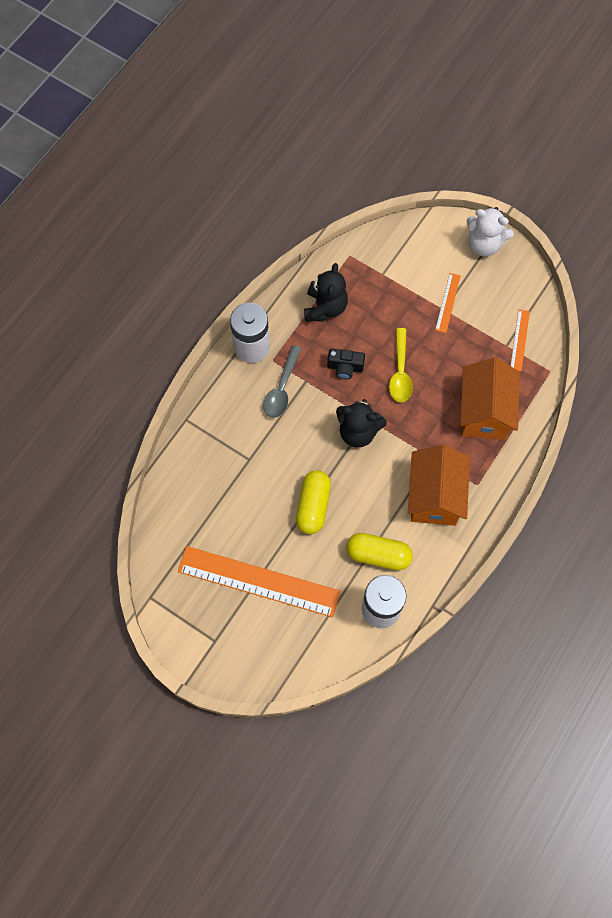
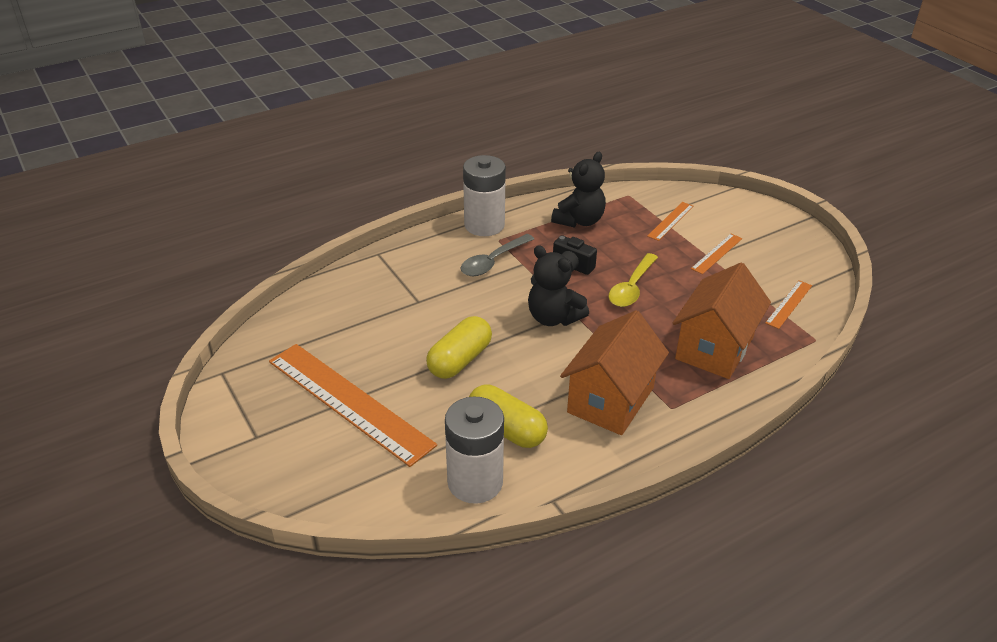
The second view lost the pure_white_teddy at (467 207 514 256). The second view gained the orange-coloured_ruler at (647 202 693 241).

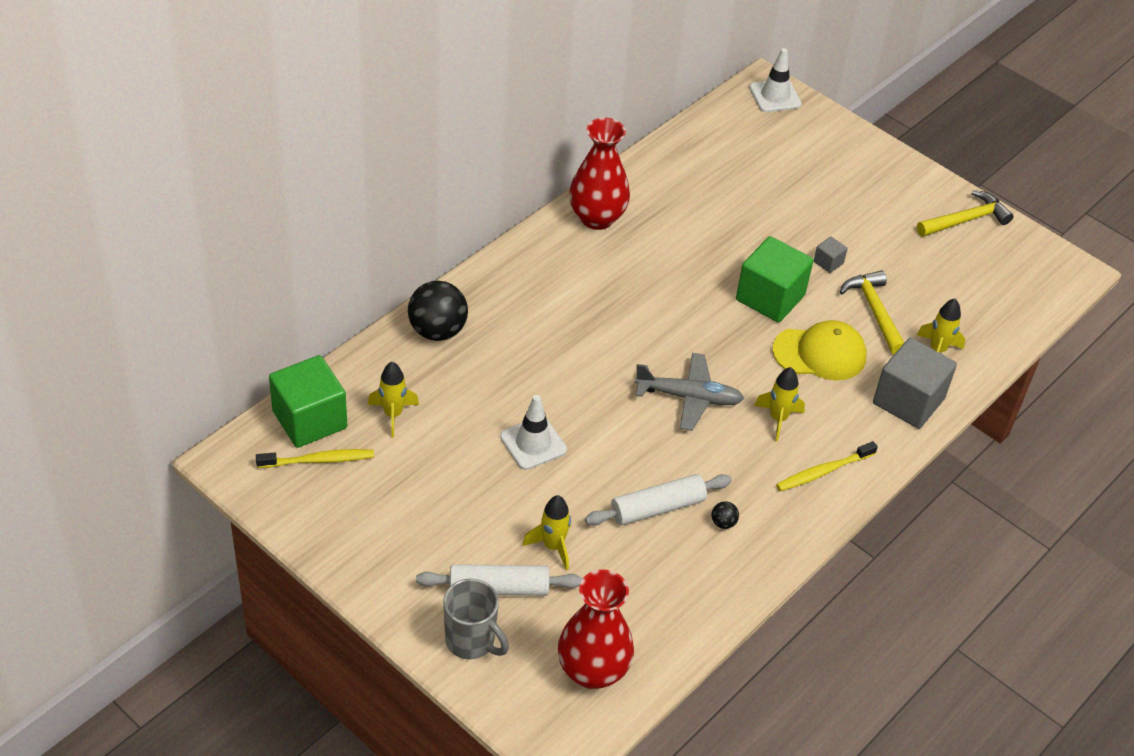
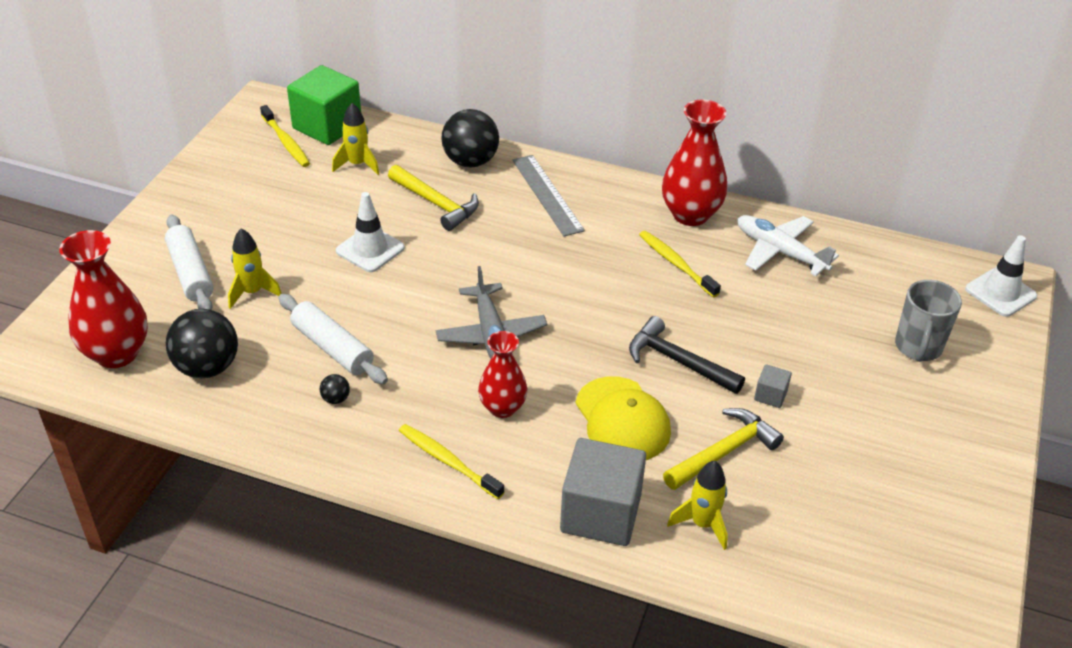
The ash-grey_mug ended up elsewhere, having gone from (443 578 509 659) to (895 280 962 362). Where the green_cube stood at (736 236 814 323), the black_carpenter's_hammer came to stand at (629 316 745 394). Where the yellow_spaceship stood at (754 367 805 441), the scarlet_tall_vase came to stand at (478 331 527 418). The yellow_carpenter's_hammer ended up elsewhere, having gone from (917 190 1014 237) to (388 165 479 231). The second view gained the black_play_ball at (166 309 238 378). The second view gained the ash-grey_ruler at (513 155 585 236). The second view gained the yellow_dental_brush at (639 231 721 298). The second view gained the pure_white_aeroplane at (737 215 839 276).

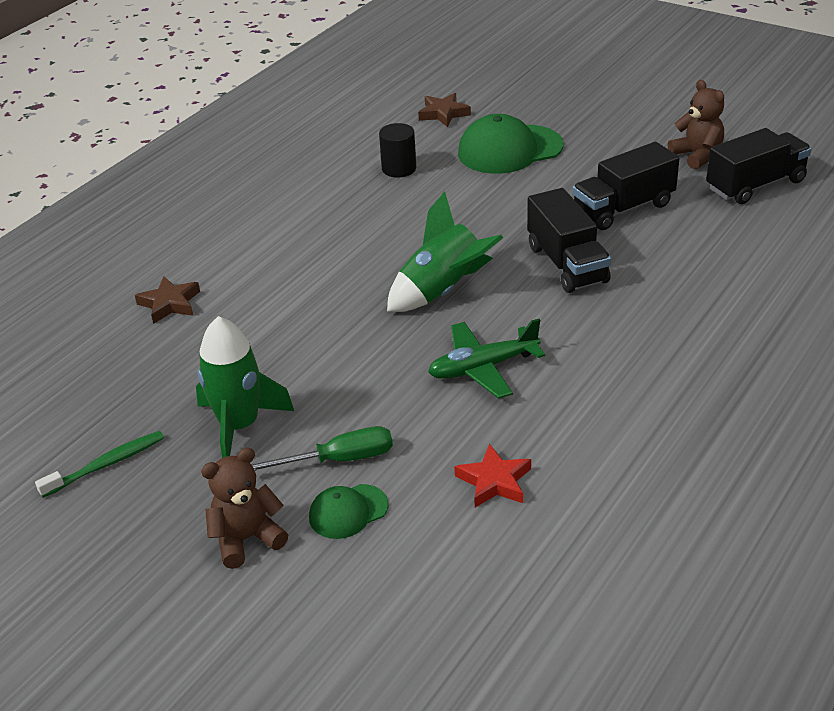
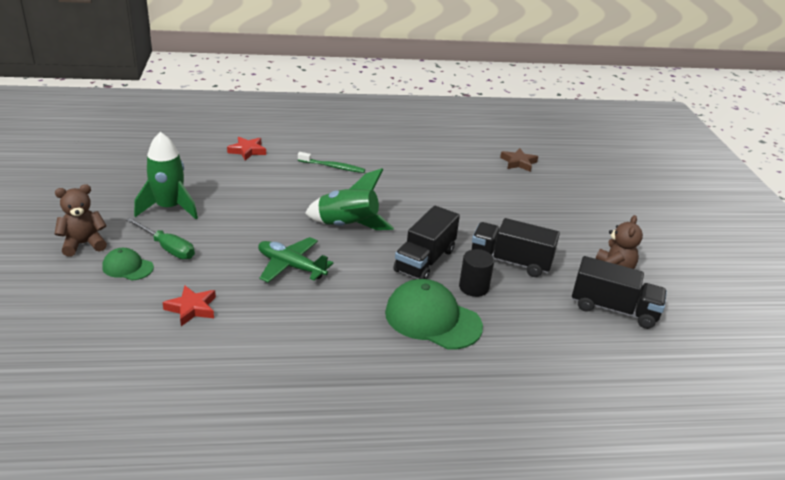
The green_dental_brush ended up elsewhere, having gone from (35 431 164 498) to (298 152 365 173). What was the dark_brown_five-pointed_star at (135 277 200 324) turned into the scarlet_five-pointed_star at (227 137 266 161). The dark_brown_teddy at (201 448 288 569) ended up facing another way, 45 degrees counterclockwise from before. The black_cylinder ended up elsewhere, having gone from (379 123 416 178) to (459 249 494 297). The green_baseball_cap ended up elsewhere, having gone from (458 114 563 174) to (385 279 483 349).

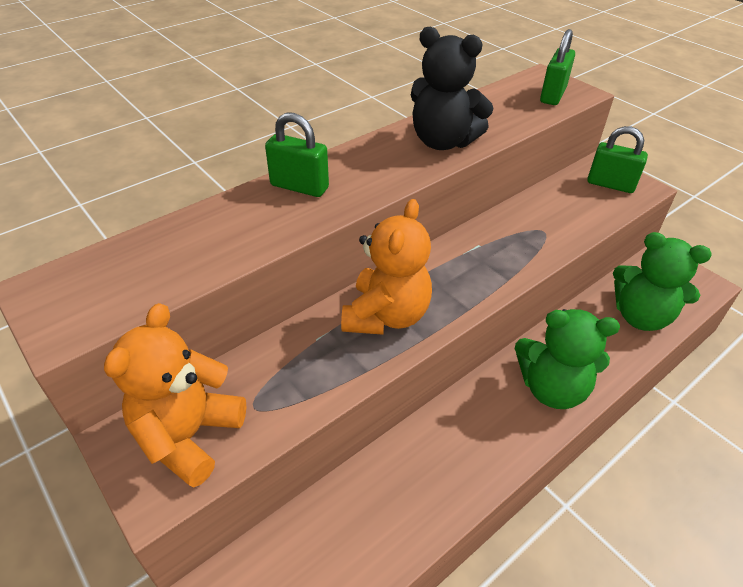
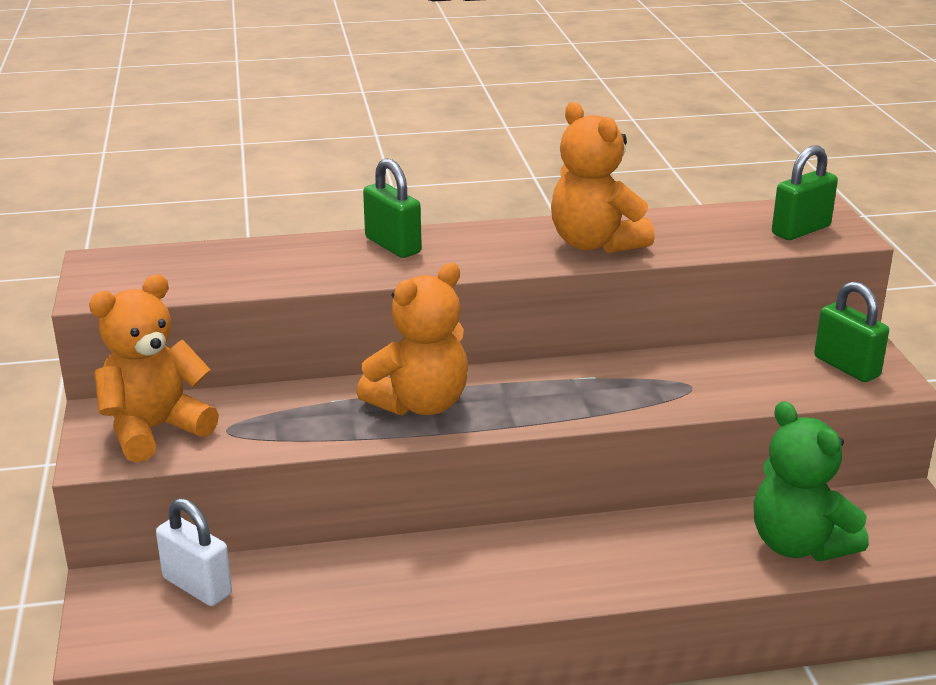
What was the black_teddy at (411 26 494 150) turned into the orange-coloured_teddy at (551 102 655 254). The second view lost the green_teddy at (515 309 620 409). The second view gained the pure_white_padlock at (156 498 232 606).

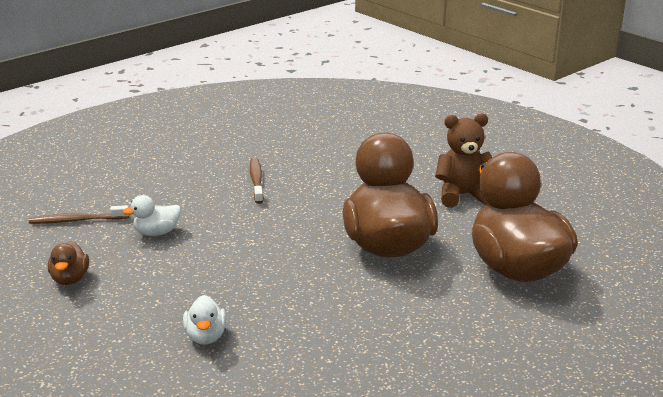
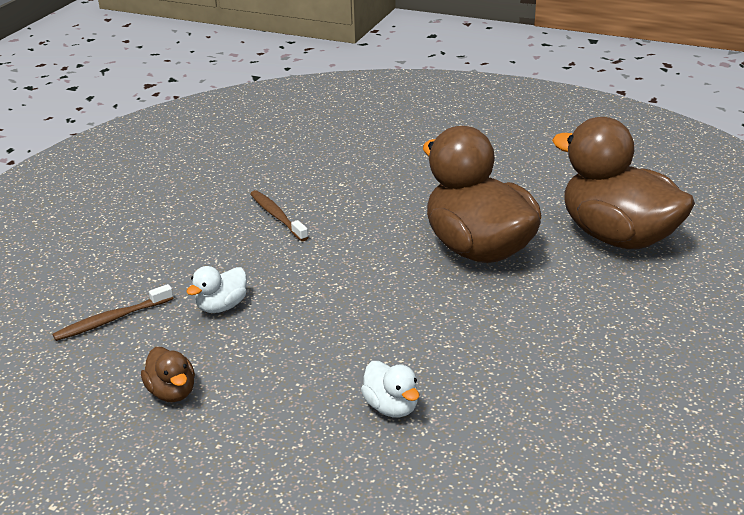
The second view lost the dark_brown_teddy at (435 113 492 208).

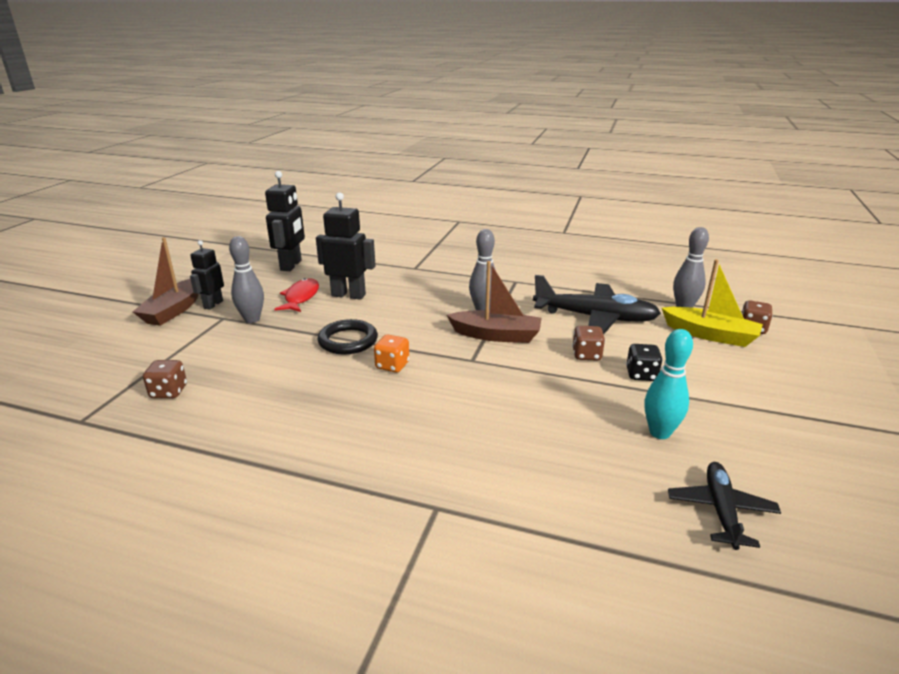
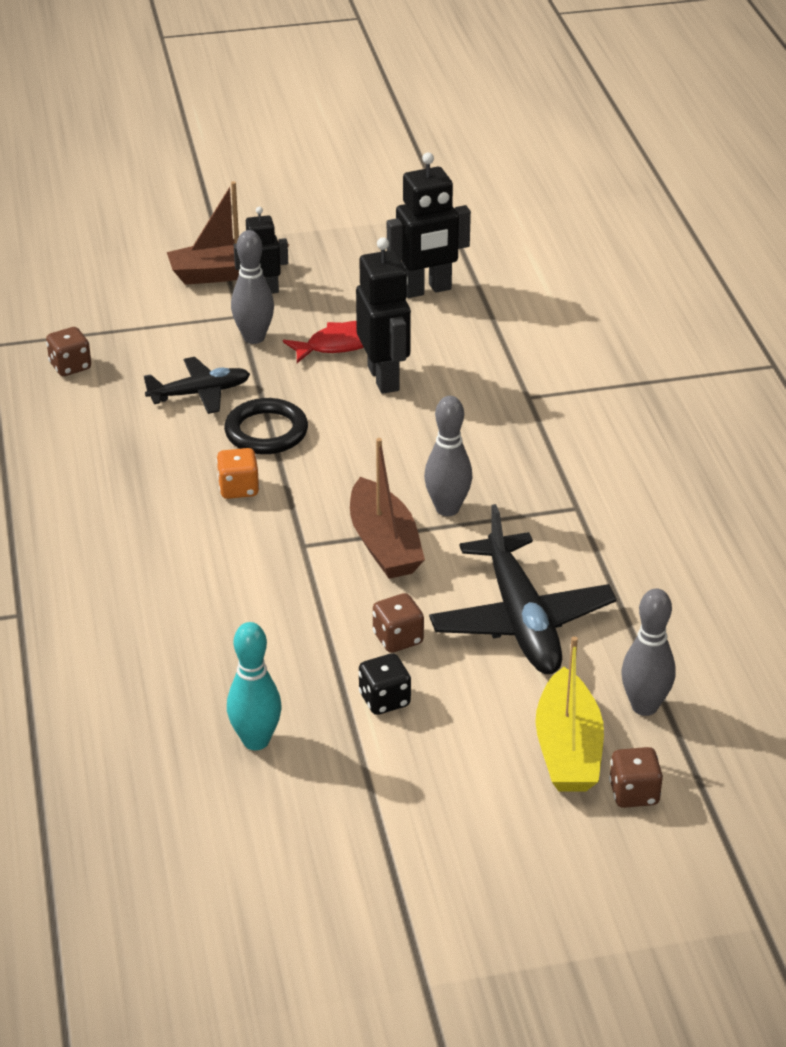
The black_aeroplane ended up elsewhere, having gone from (668 462 781 550) to (144 357 250 414).

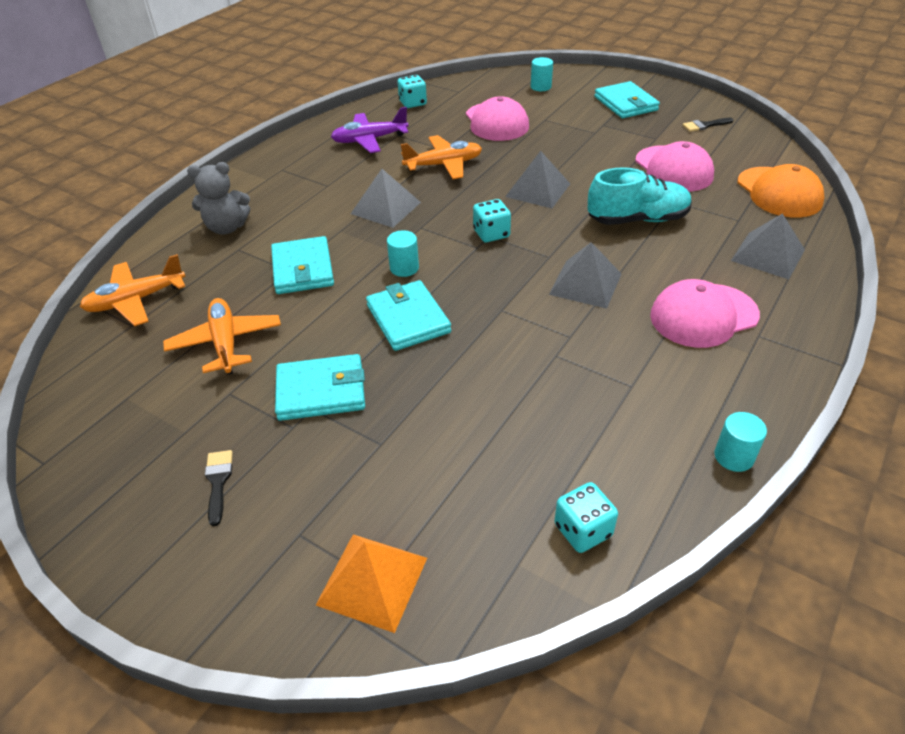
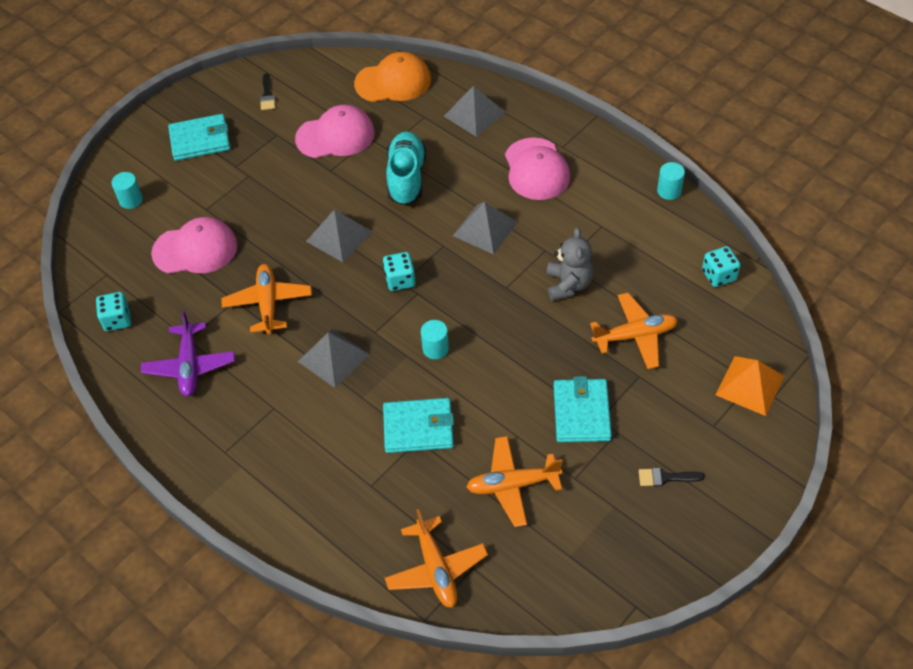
The ash-grey_teddy ended up elsewhere, having gone from (187 162 250 235) to (547 227 593 301). The second view lost the teal_wallet at (366 280 451 351). The second view gained the orange-coloured_aeroplane at (590 292 678 369).

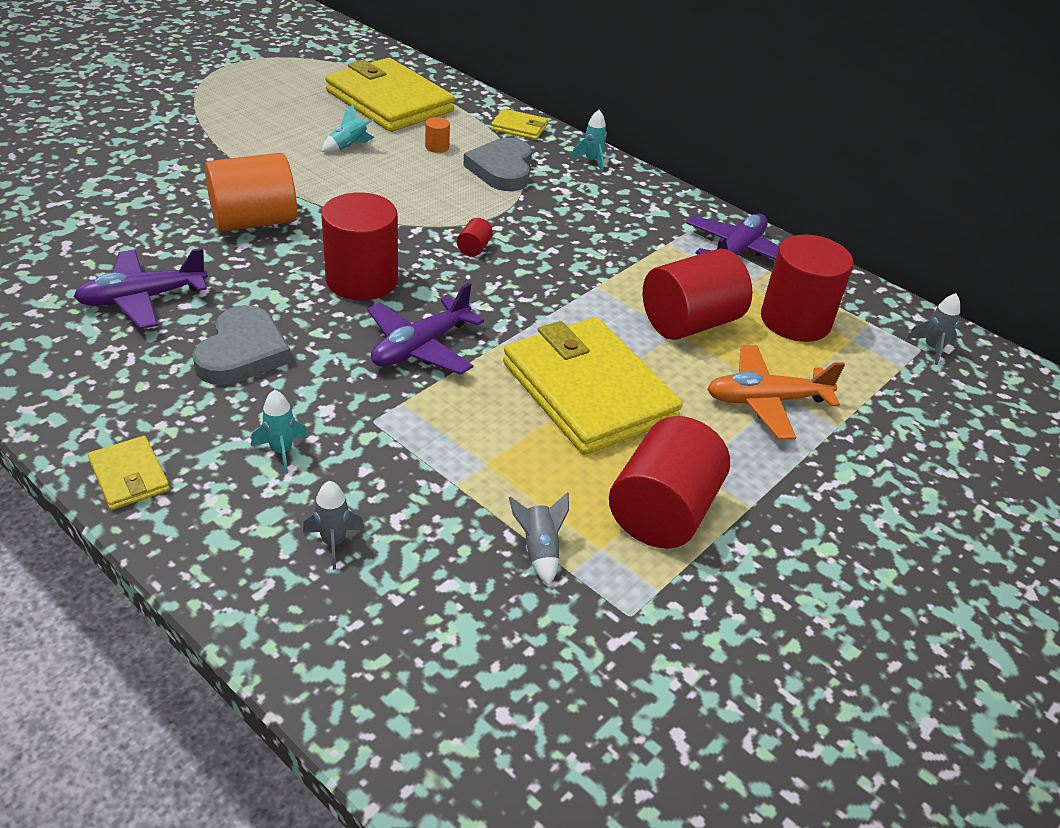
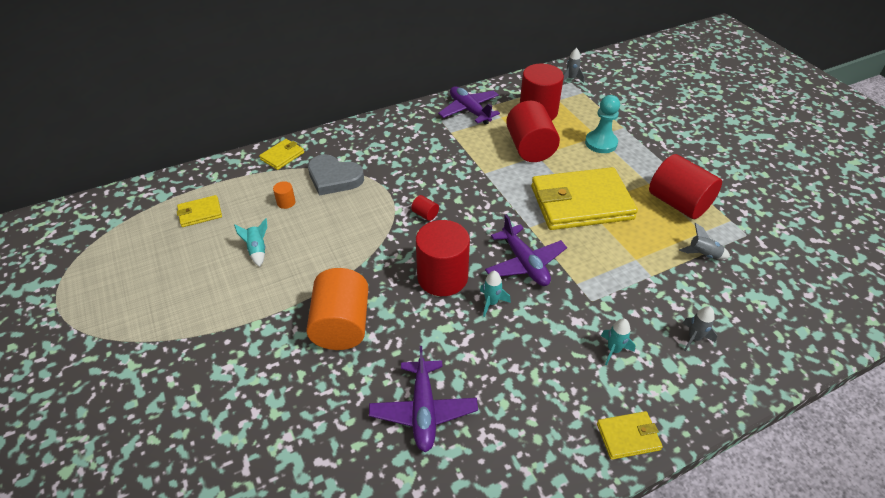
The second view lost the ash-grey_heart_shape at (192 305 292 385). The size of the yellow_wallet at (325 58 455 132) changed by a factor of 0.44. The teal_spaceship ended up elsewhere, having gone from (571 110 607 172) to (480 271 511 317). Where the orange-coloured_aeroplane stood at (707 345 845 439), the teal_chess_pawn came to stand at (585 95 620 153).

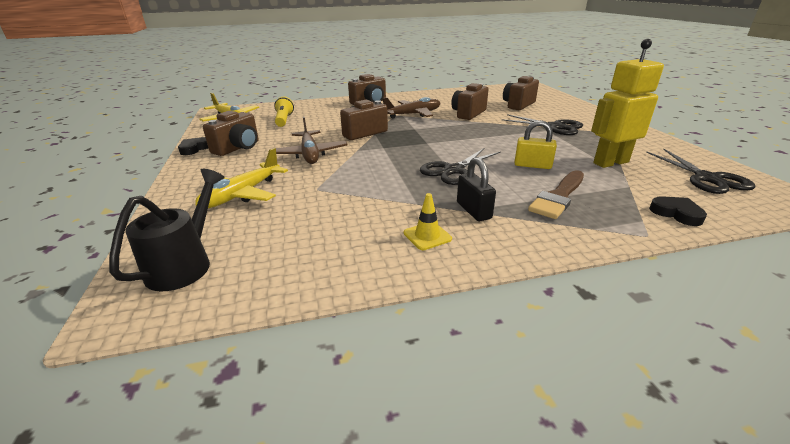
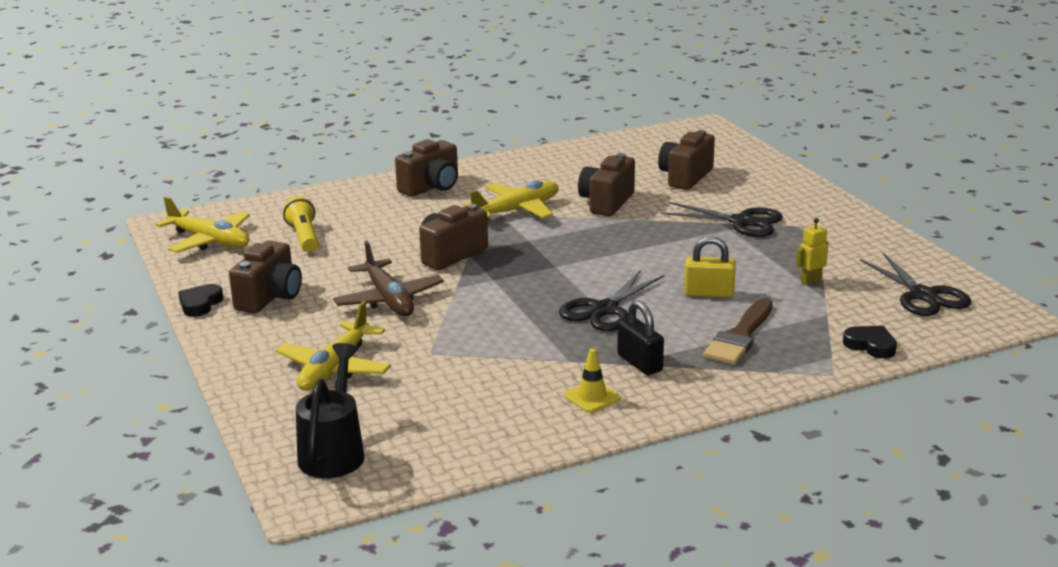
What was the dark_brown_aeroplane at (383 97 440 119) turned into the yellow_aeroplane at (463 181 559 221). The size of the yellow_robot_figure at (591 39 664 168) changed by a factor of 0.45.

